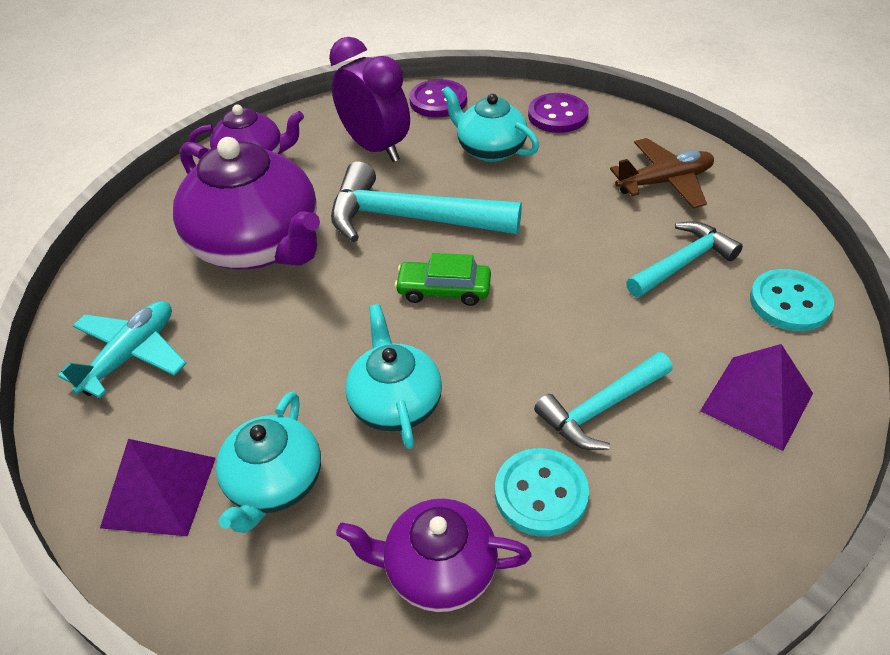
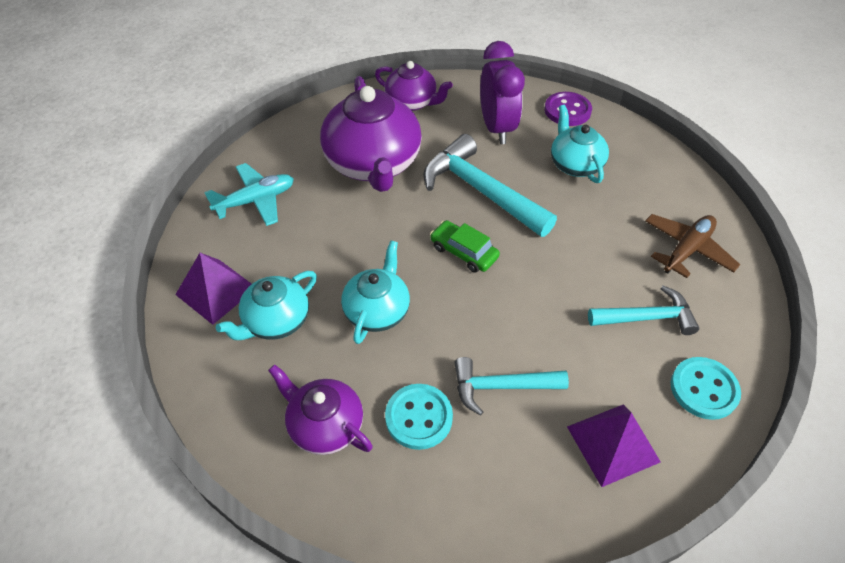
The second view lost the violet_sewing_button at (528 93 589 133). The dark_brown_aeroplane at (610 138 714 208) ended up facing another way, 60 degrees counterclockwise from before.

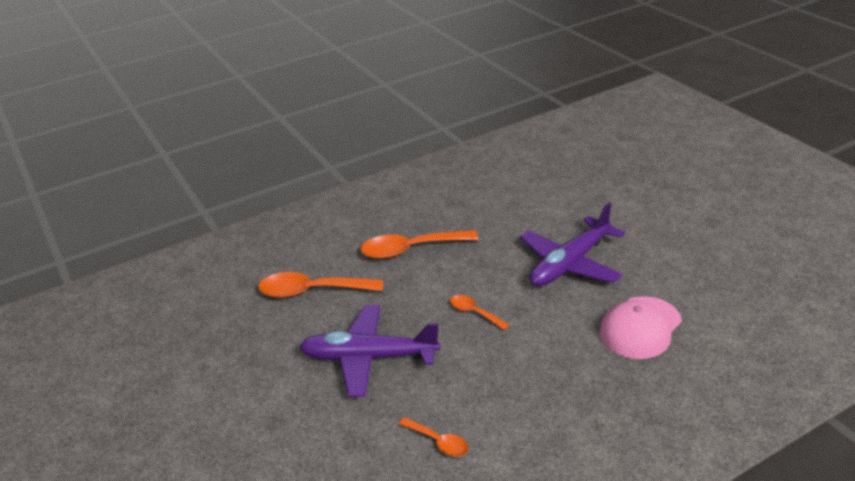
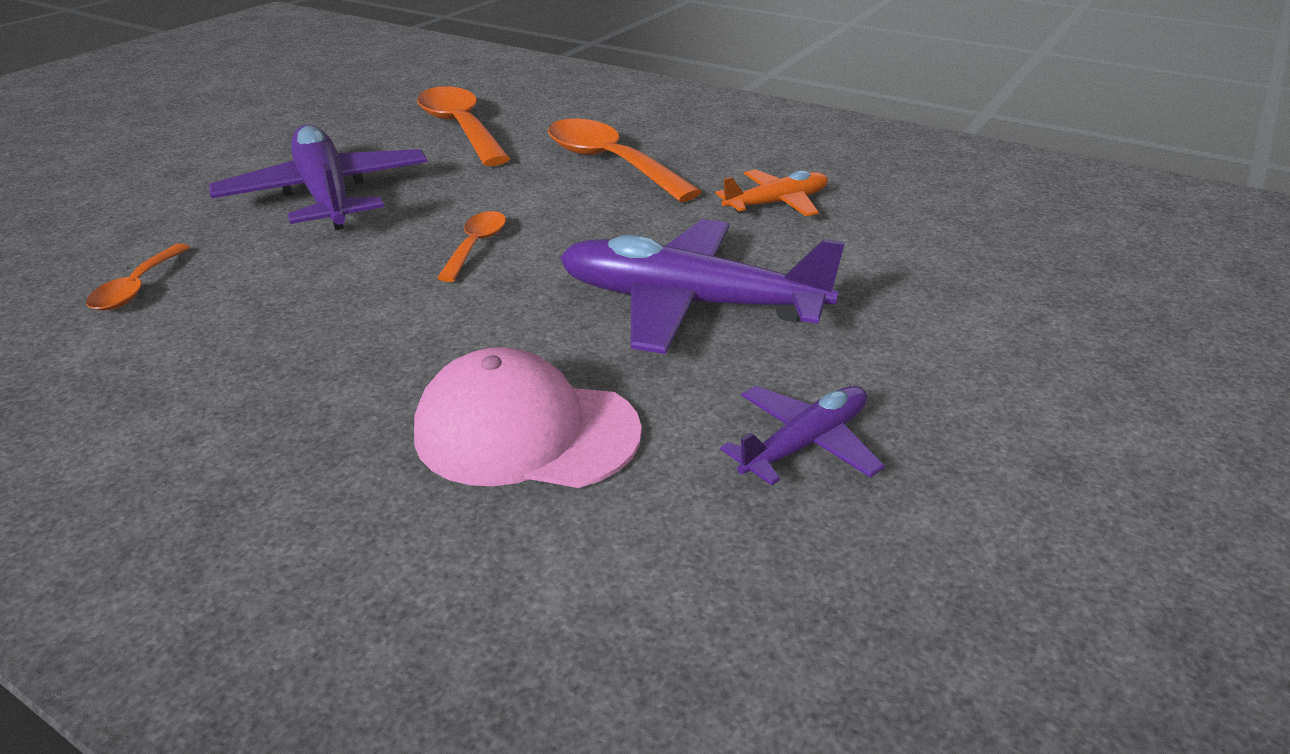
The second view gained the orange-coloured_aeroplane at (716 169 828 217). The second view gained the violet_aeroplane at (720 386 885 485).

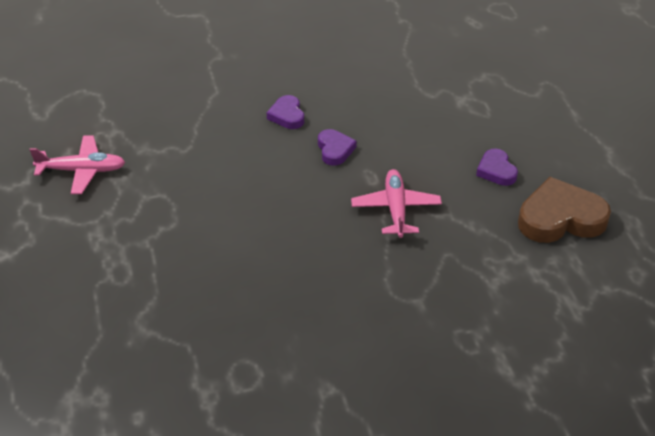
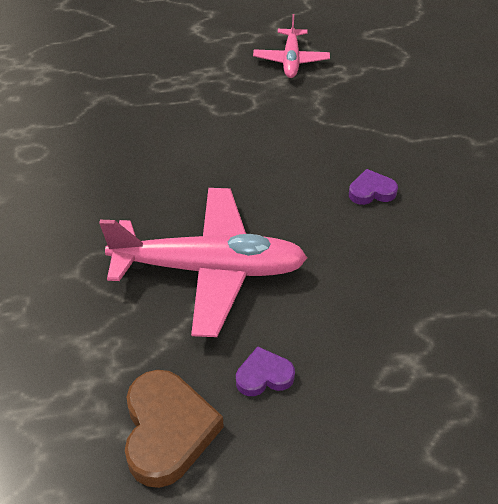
The second view lost the violet_heart_shape at (318 129 357 166). The size of the rose-pink_aeroplane at (351 169 442 238) changed by a factor of 1.90.

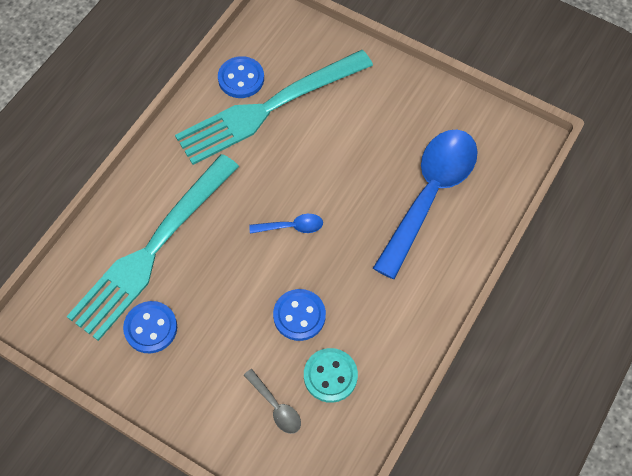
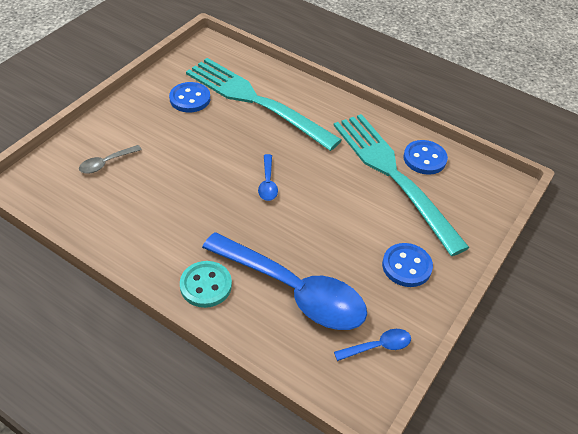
The blue_sewing_button ended up elsewhere, having gone from (273 289 326 341) to (382 243 433 287). The teal_sewing_button ended up elsewhere, having gone from (304 348 358 403) to (180 261 232 308). The second view gained the blue_spoon at (334 329 411 361).

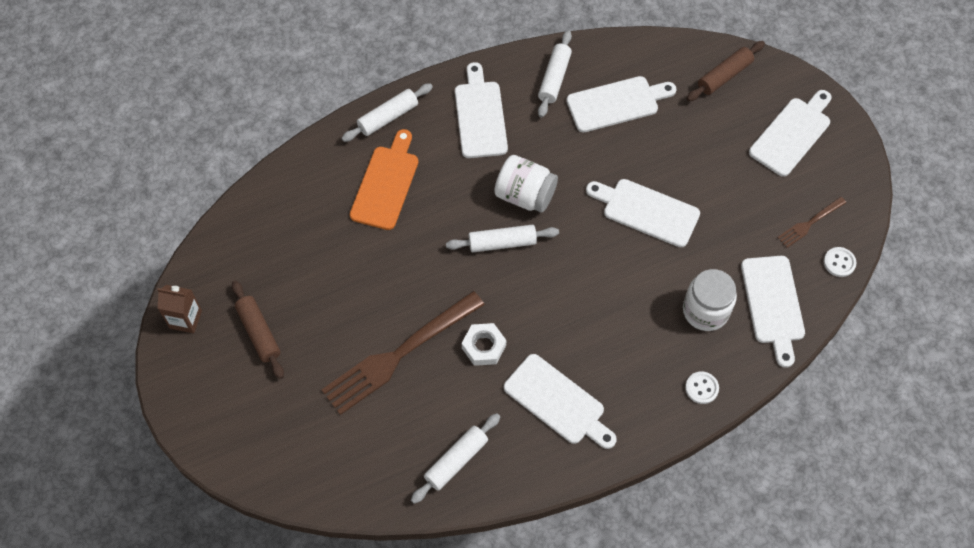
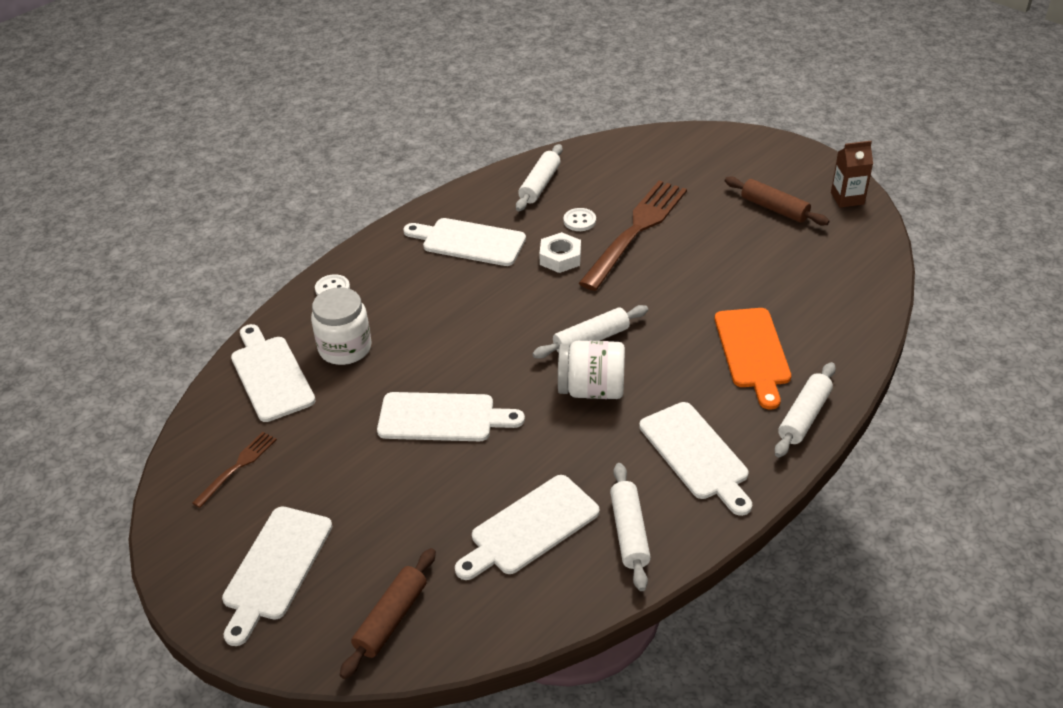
The pure_white_sewing_button ended up elsewhere, having gone from (824 247 856 277) to (564 208 596 231).

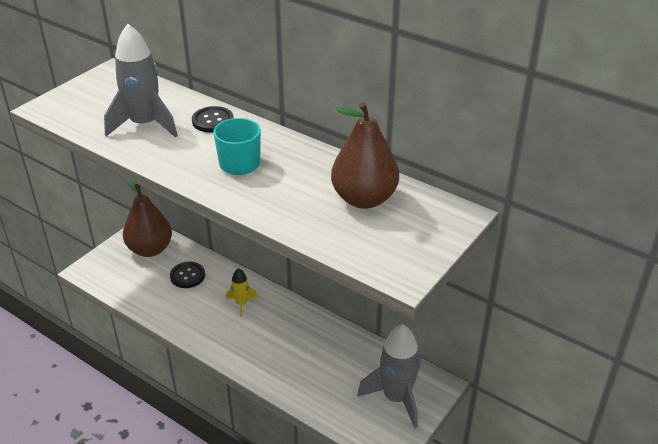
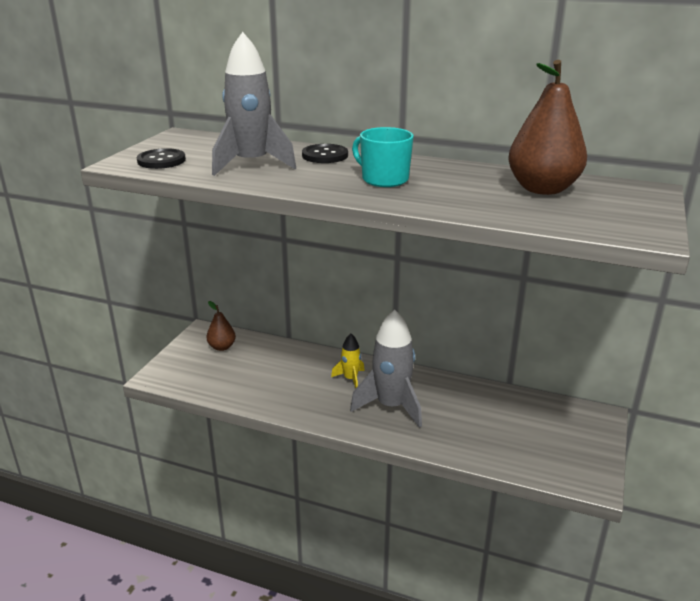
The size of the dark_brown_pear at (123 179 172 257) changed by a factor of 0.53. The black_sewing_button ended up elsewhere, having gone from (170 262 205 288) to (137 148 186 169). The ash-grey_spaceship ended up elsewhere, having gone from (357 324 421 428) to (350 310 422 428).

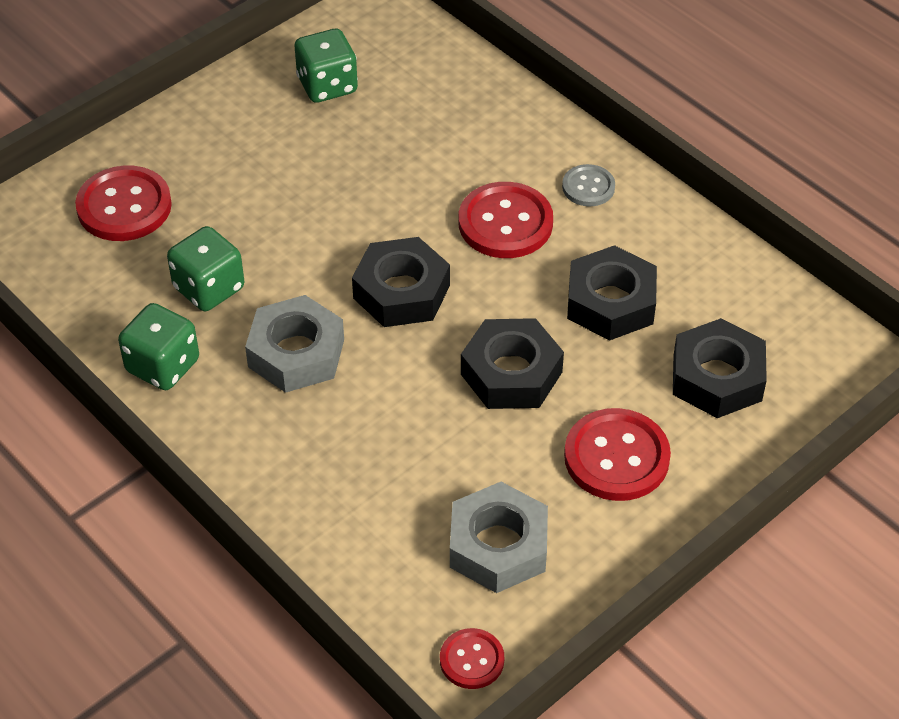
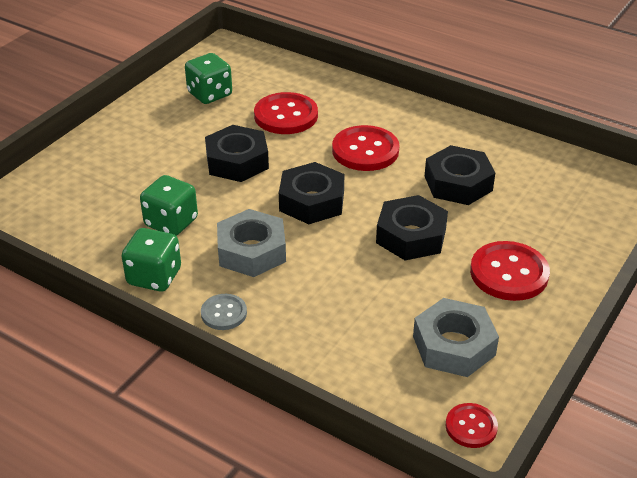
The scarlet_sewing_button ended up elsewhere, having gone from (75 166 172 241) to (254 92 318 134). The ash-grey_sewing_button ended up elsewhere, having gone from (562 164 615 206) to (201 294 247 330). The black_hexagon_nut ended up elsewhere, having gone from (673 318 767 418) to (205 125 269 182).

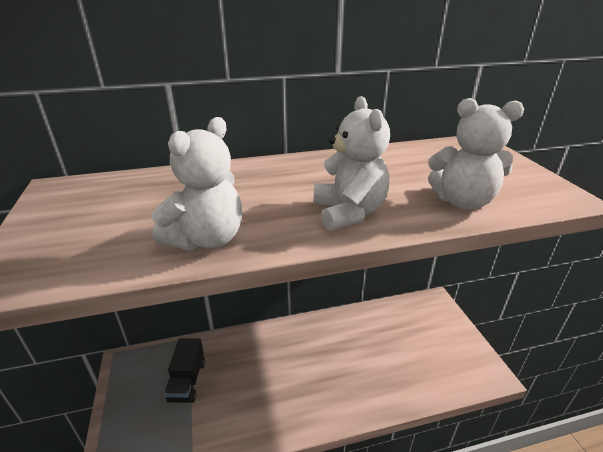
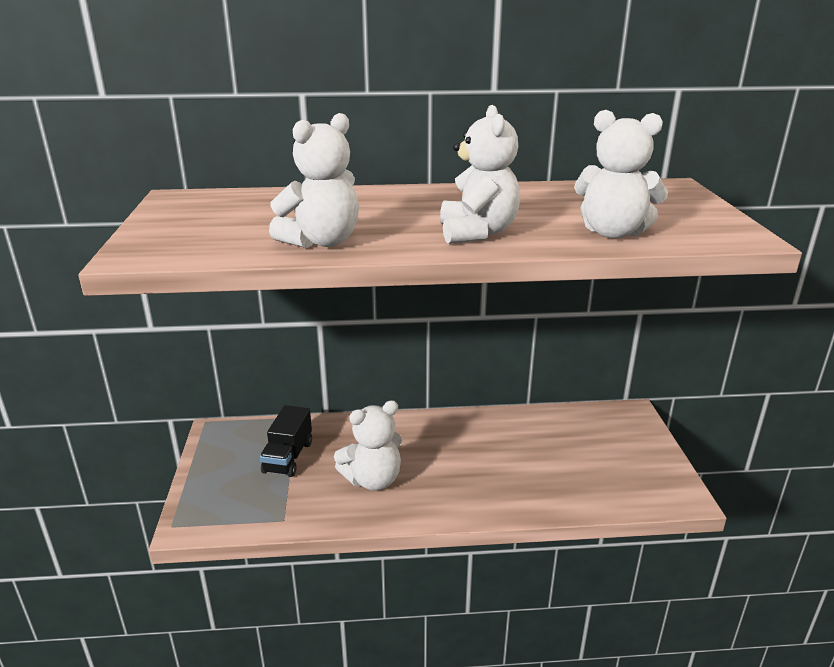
The second view gained the pure_white_teddy at (334 400 402 491).

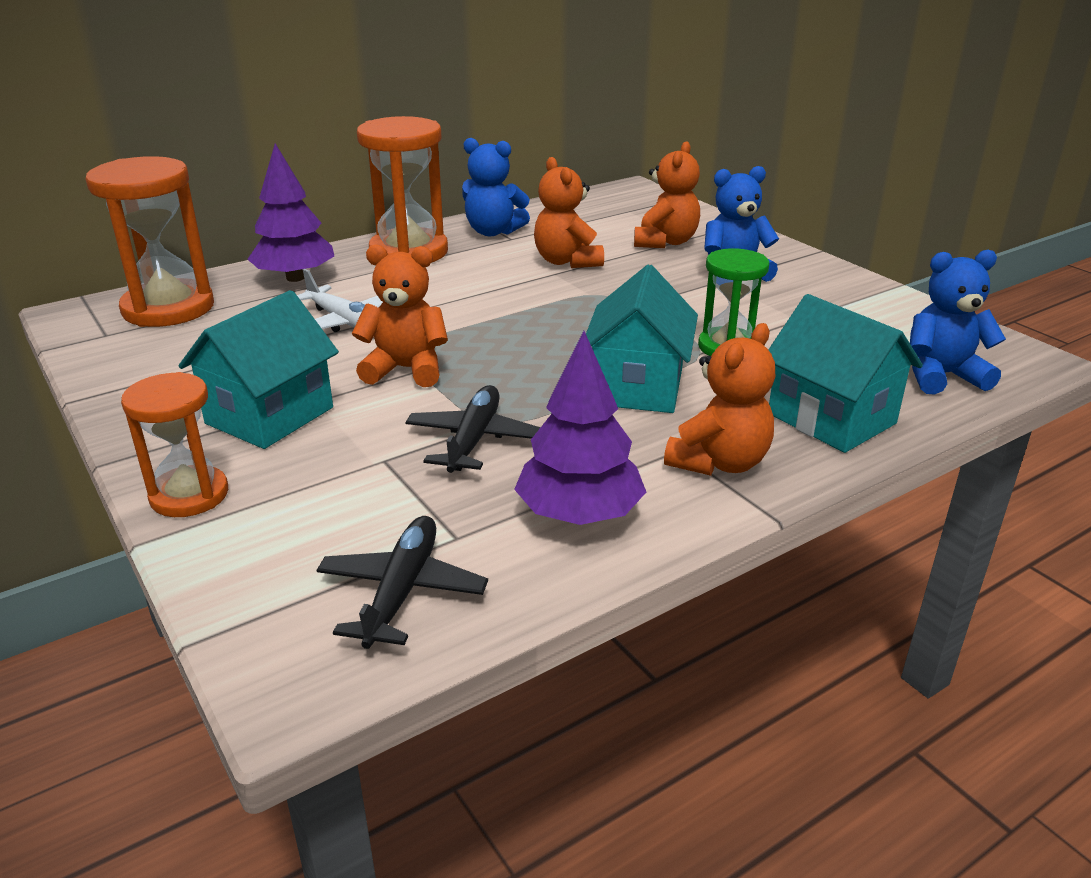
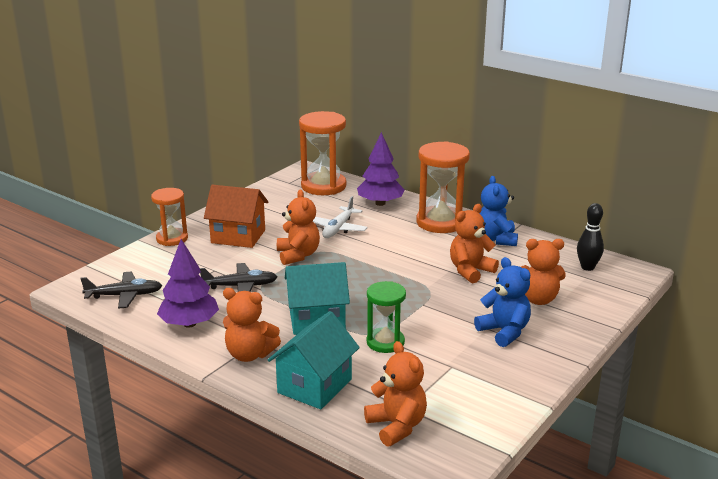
What was the teal_toy_house at (178 290 339 449) turned into the orange-coloured_toy_house at (204 185 268 248). What was the blue_teddy at (910 250 1006 395) turned into the orange-coloured_teddy at (364 341 427 447). The second view gained the black_skittle at (577 203 604 271).

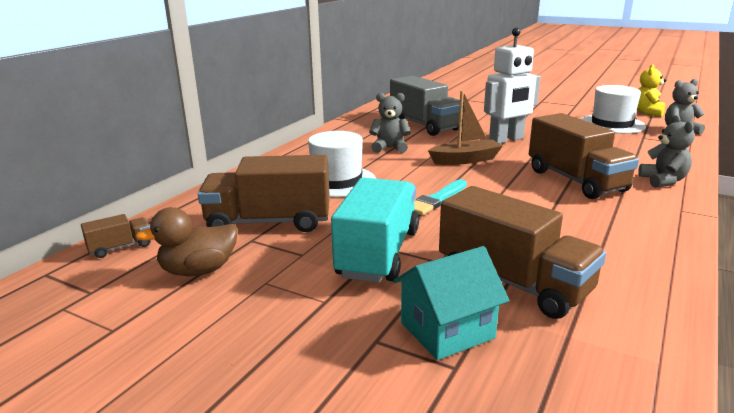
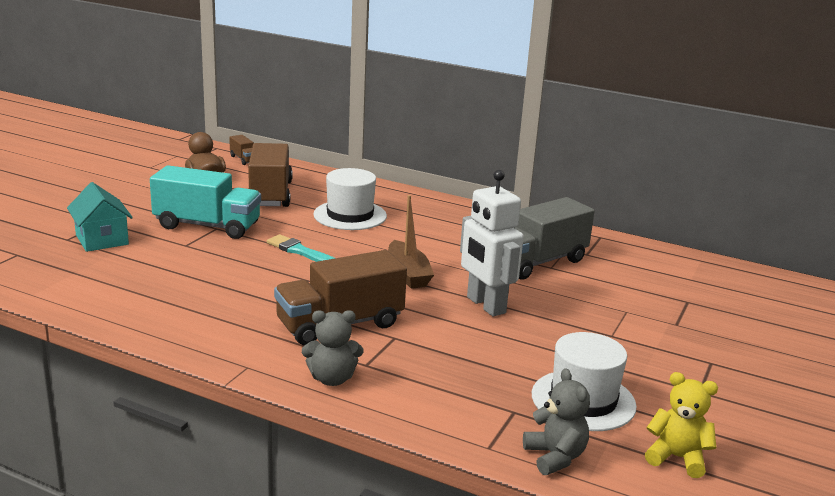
The second view lost the ash-grey_teddy at (369 93 411 153). The second view lost the dark_brown_truck at (439 186 606 319).

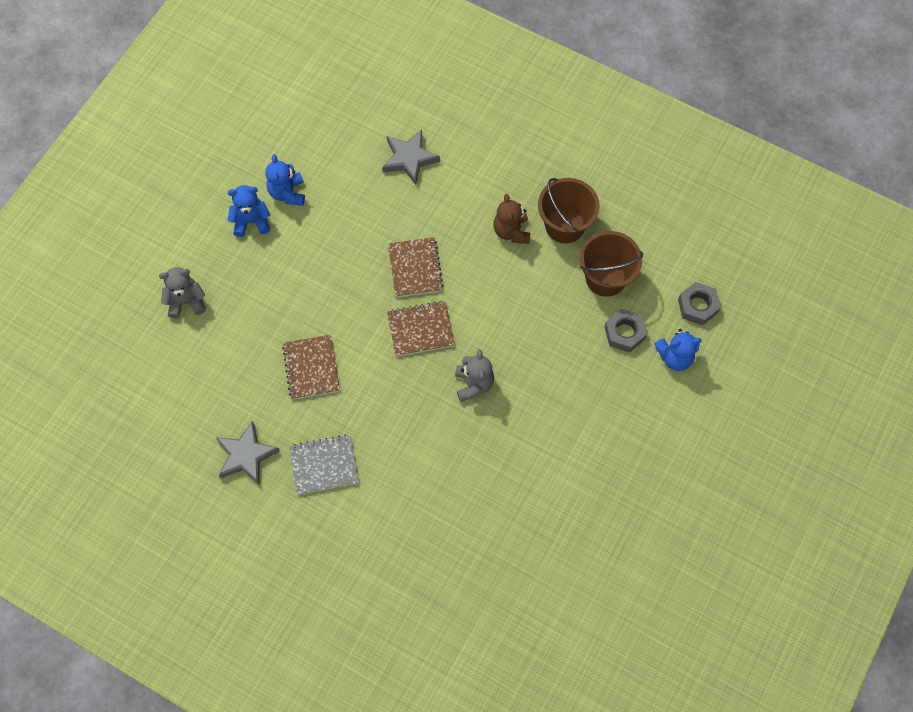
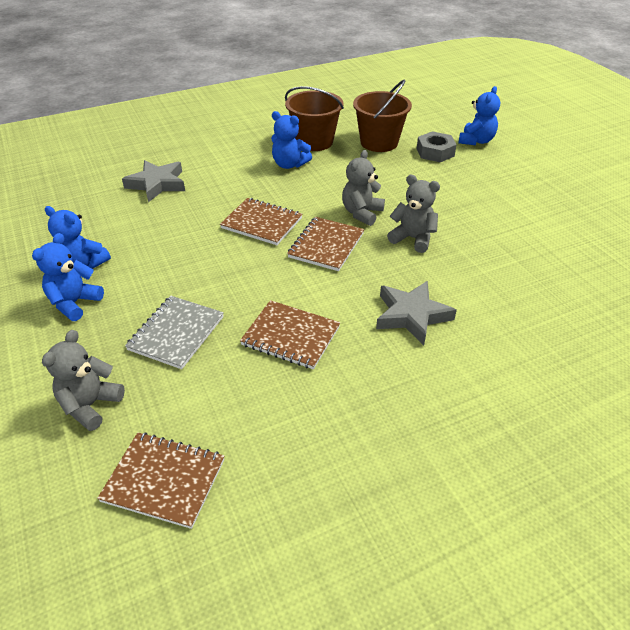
The ash-grey_five-pointed_star ended up elsewhere, having gone from (216 421 280 485) to (376 281 457 345). The ash-grey_notepad ended up elsewhere, having gone from (289 434 359 495) to (125 296 224 369). What was the dark_brown_teddy at (494 194 531 244) turned into the blue_teddy at (271 111 312 169). The second view lost the ash-grey_hexagon_nut at (678 282 721 325). The second view gained the dark_brown_notepad at (97 432 224 529). The second view gained the ash-grey_teddy at (342 150 385 226).

